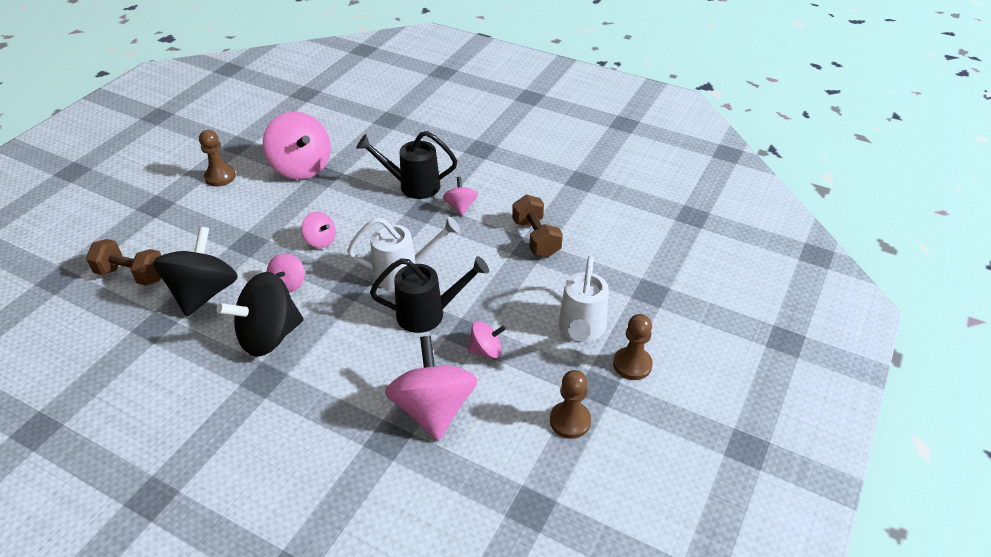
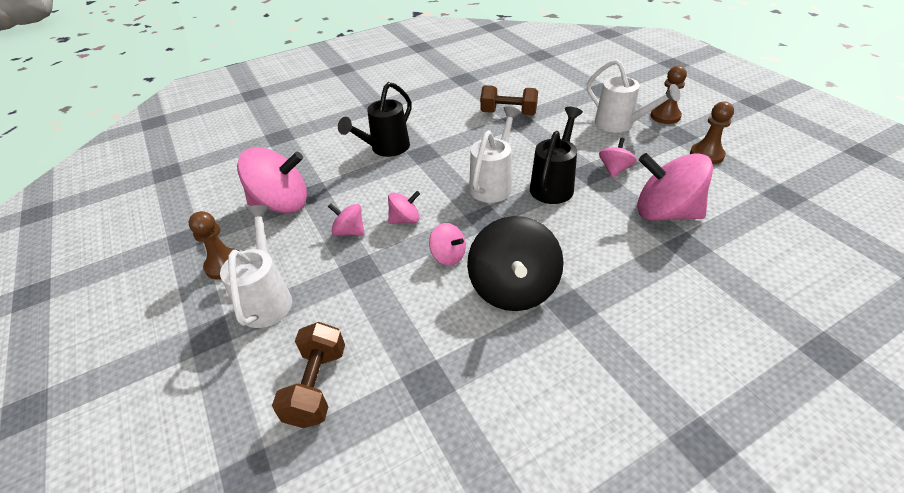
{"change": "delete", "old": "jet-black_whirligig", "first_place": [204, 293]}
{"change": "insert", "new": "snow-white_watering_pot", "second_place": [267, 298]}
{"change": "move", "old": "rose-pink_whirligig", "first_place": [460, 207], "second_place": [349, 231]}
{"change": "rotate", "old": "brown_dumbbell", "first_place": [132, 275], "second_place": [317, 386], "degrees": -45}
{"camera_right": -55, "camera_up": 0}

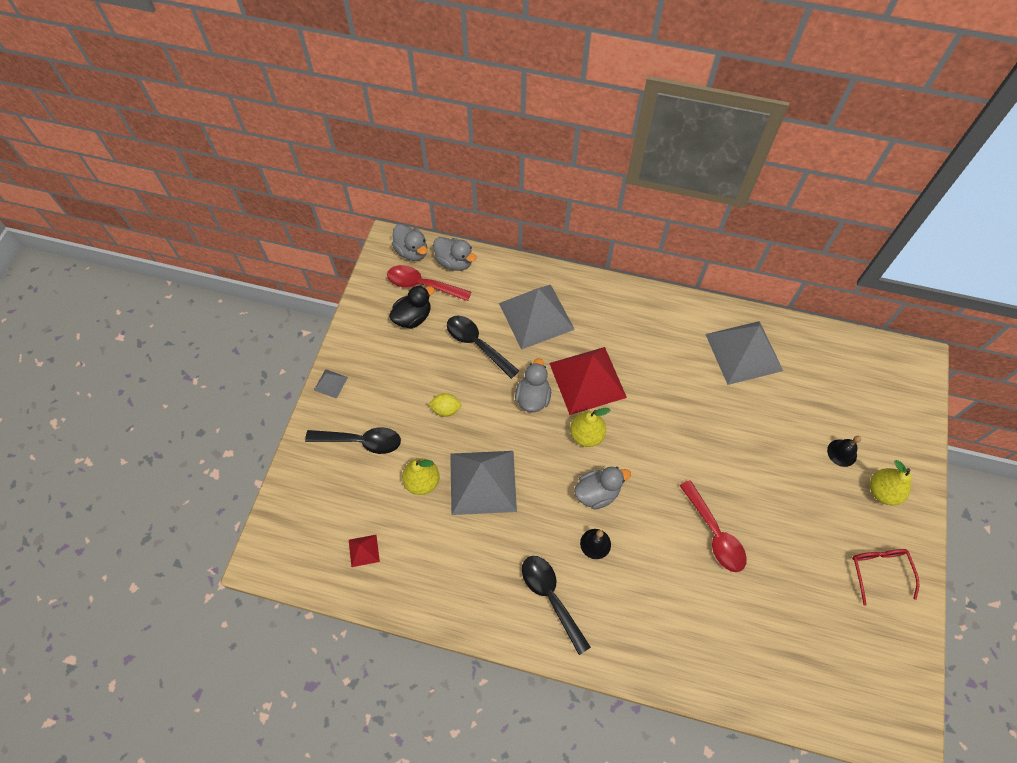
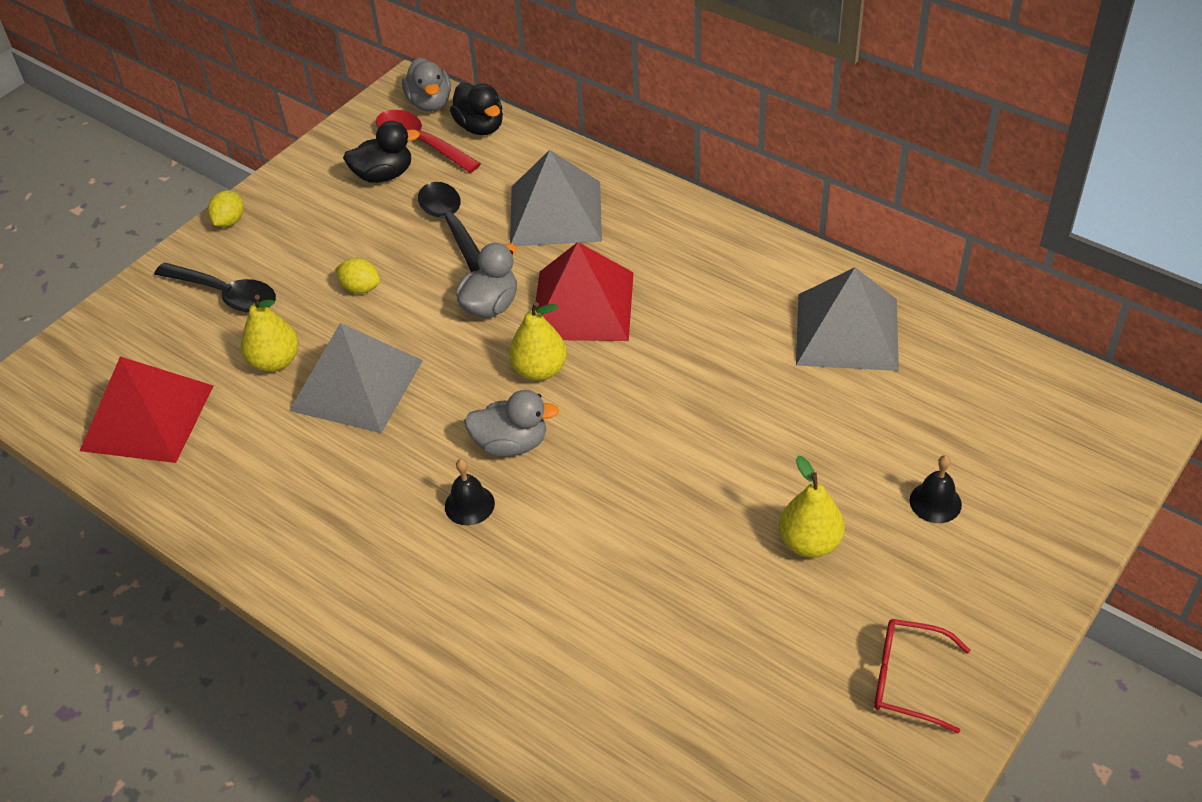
{"change": "delete", "old": "jet-black_teaspoon", "first_place": [551, 597]}
{"change": "delete", "old": "scarlet_teaspoon", "first_place": [714, 534]}
{"change": "move", "old": "bright_yellow_pear_fruit", "first_place": [882, 491], "second_place": [809, 543]}
{"change": "replace", "old": "grey_pyramid_shape", "new": "bright_yellow_toy_lemon", "first_place": [331, 383], "second_place": [229, 221]}
{"change": "recolor", "old": "grey_toy_duck", "new": "jet-black_toy_duck", "first_place": [454, 262], "second_place": [480, 127]}
{"change": "rotate", "old": "scarlet_glasses", "first_place": [879, 571], "second_place": [907, 679], "degrees": -90}
{"change": "resize", "old": "scarlet_pyramid_shape", "first_place": [364, 550], "second_place": [148, 417], "factor": 2.37}
{"camera_right": 25, "camera_up": -15}

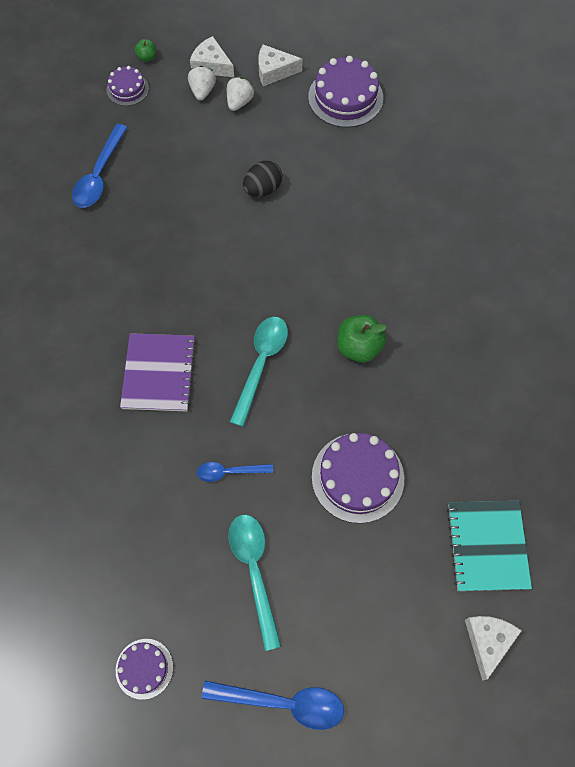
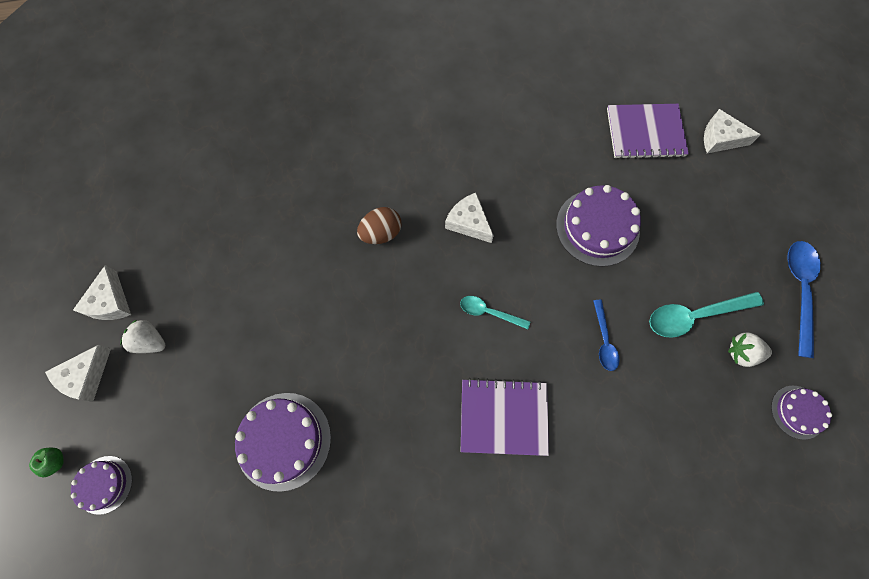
{"change": "delete", "old": "cobalt_teaspoon", "first_place": [99, 175]}
{"change": "delete", "old": "jet-black_egg_shape", "first_place": [263, 189]}
{"change": "insert", "new": "brown_egg_shape", "second_place": [381, 233]}
{"change": "move", "old": "snow-white_strawberry", "first_place": [202, 91], "second_place": [742, 353]}
{"change": "move", "old": "violet_layer_cake", "first_place": [345, 97], "second_place": [283, 440]}
{"change": "replace", "old": "emerald_apple_fruit", "new": "snow-white_piece_of_cheese", "first_place": [359, 347], "second_place": [468, 222]}
{"change": "recolor", "old": "aqua_notepad", "new": "violet_notepad", "first_place": [487, 546], "second_place": [645, 133]}
{"change": "resize", "old": "aqua_teaspoon", "first_place": [261, 364], "second_place": [489, 312], "factor": 0.6}
{"camera_right": -90, "camera_up": 5}

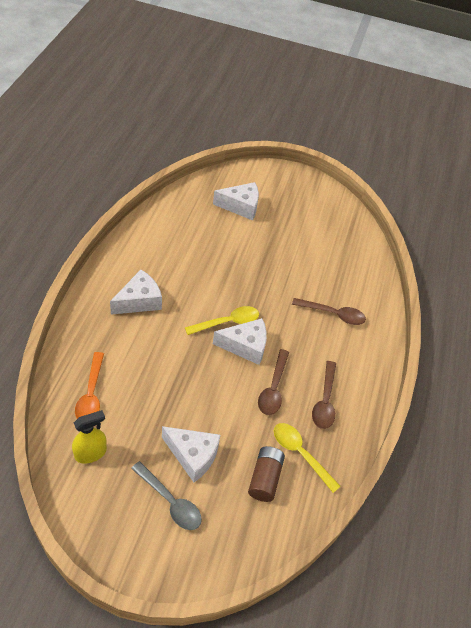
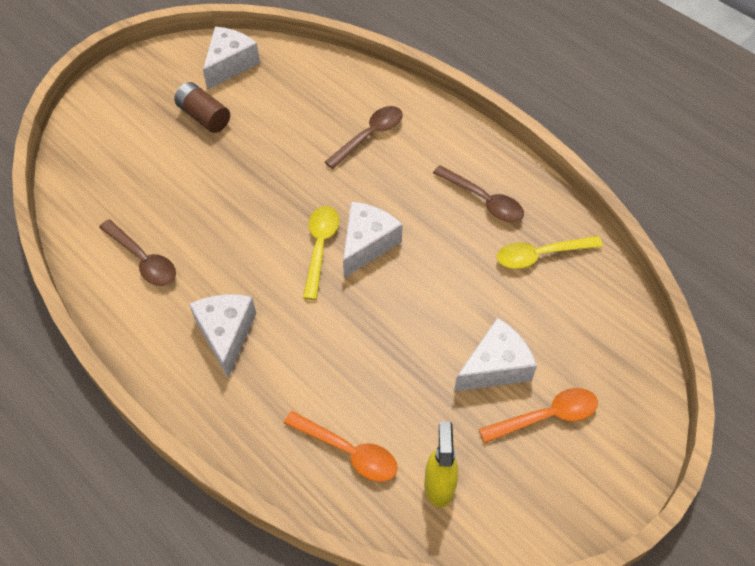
{"change": "move", "old": "snow-white_piece_of_cheese", "first_place": [241, 206], "second_place": [230, 64]}
{"change": "move", "old": "brown_power_cell", "first_place": [265, 478], "second_place": [204, 117]}
{"change": "move", "old": "brown_teaspoon", "first_place": [273, 388], "second_place": [143, 260]}
{"change": "recolor", "old": "grey_teaspoon", "new": "orange-coloured_teaspoon", "first_place": [170, 501], "second_place": [546, 416]}
{"camera_right": -55, "camera_up": 5}

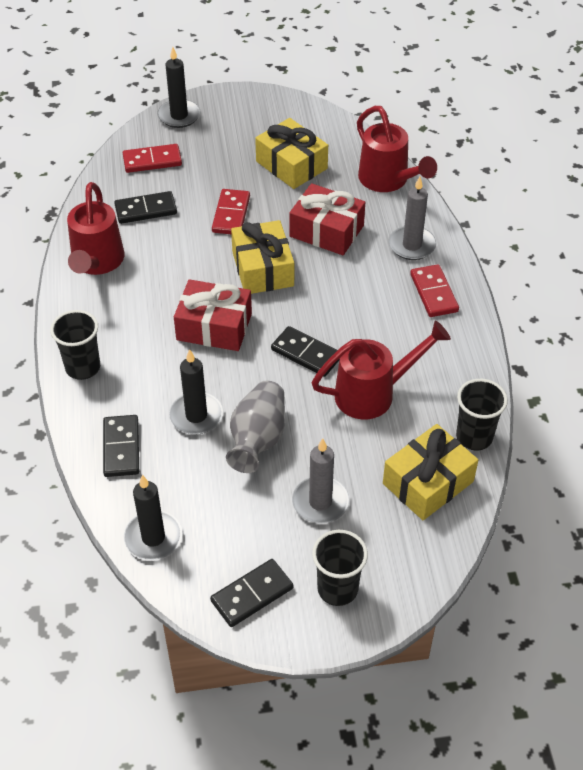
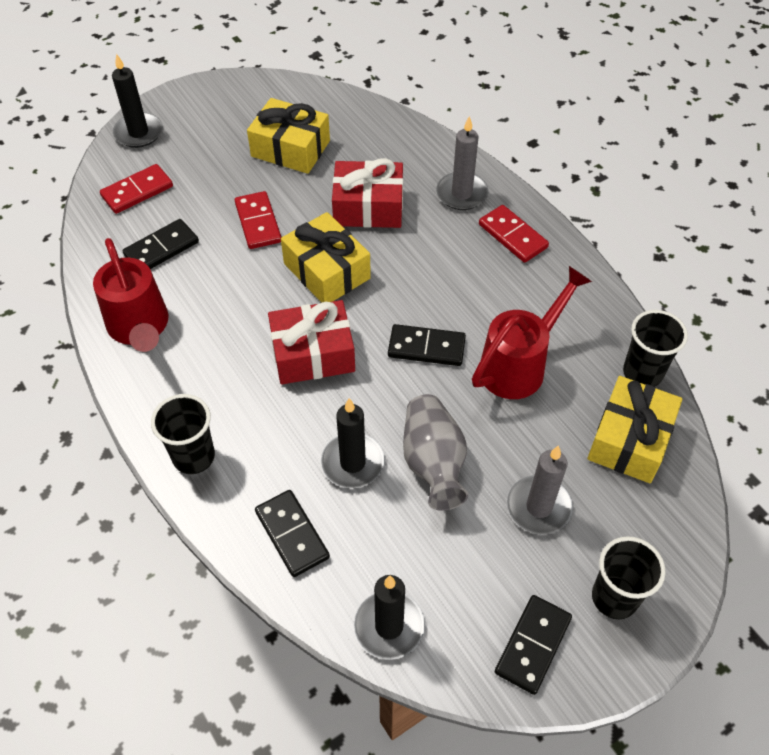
{"change": "delete", "old": "scarlet_watering_pot", "first_place": [388, 181]}
{"camera_right": -25, "camera_up": 5}

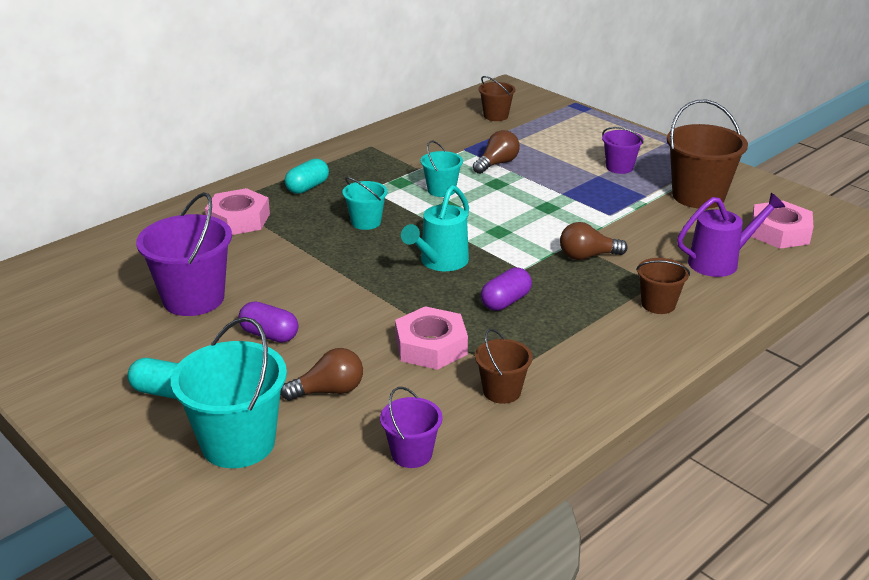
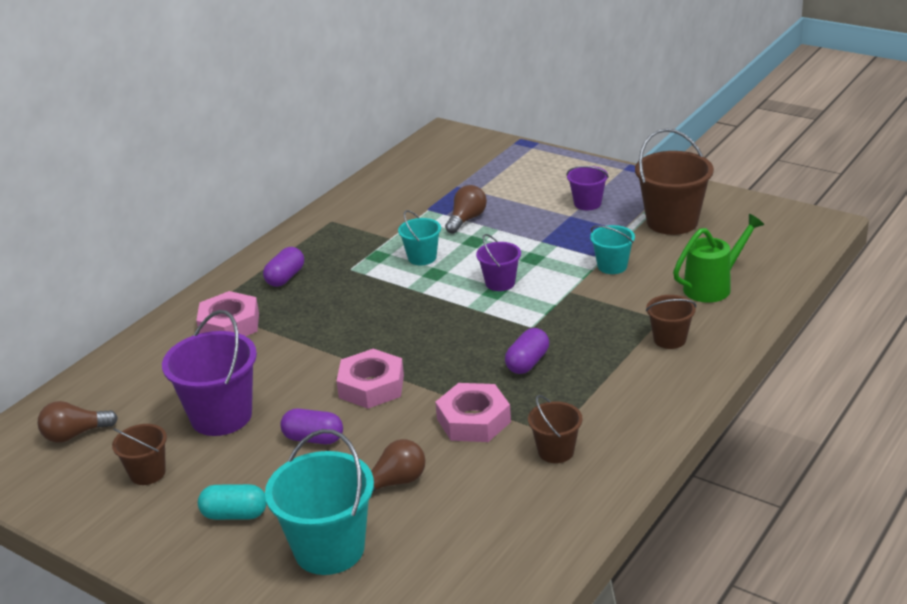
{"change": "delete", "old": "aqua_watering_pot", "first_place": [440, 262]}
{"change": "move", "old": "aqua_bucket", "first_place": [366, 222], "second_place": [612, 266]}
{"change": "move", "old": "violet_bucket", "first_place": [411, 454], "second_place": [500, 283]}
{"change": "move", "old": "brown_bucket", "first_place": [496, 116], "second_place": [147, 473]}
{"change": "move", "old": "brown_bulb", "first_place": [587, 256], "second_place": [75, 434]}
{"change": "move", "old": "rose-pink_hexagon_nut", "first_place": [779, 232], "second_place": [371, 386]}
{"change": "recolor", "old": "aqua_pill", "new": "violet_pill", "first_place": [307, 187], "second_place": [285, 277]}
{"change": "recolor", "old": "violet_watering_pot", "new": "emerald_watering_pot", "first_place": [720, 262], "second_place": [713, 286]}
{"camera_right": -10, "camera_up": 0}

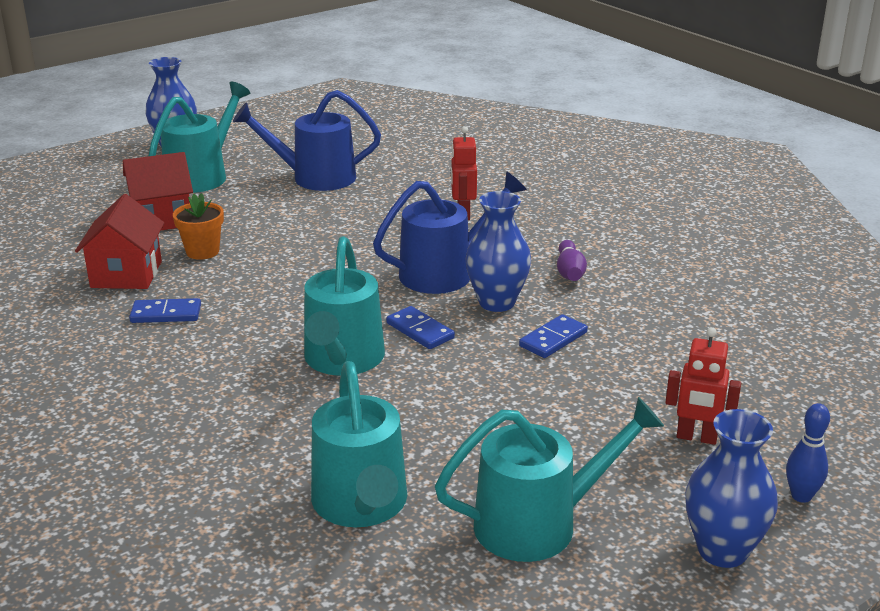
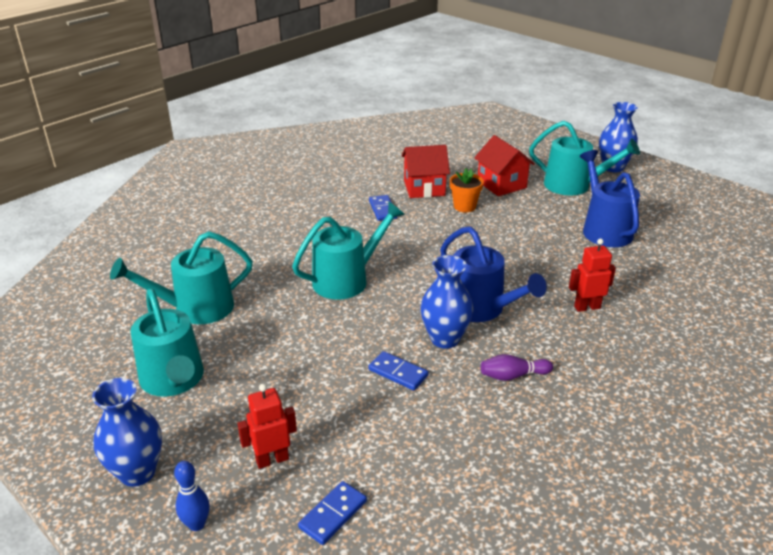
{"change": "move", "old": "cobalt_domino", "first_place": [420, 331], "second_place": [333, 514]}
{"change": "rotate", "old": "aqua_watering_pot", "first_place": [342, 360], "second_place": [346, 280], "degrees": 150}
{"change": "rotate", "old": "scarlet_robot", "first_place": [696, 437], "second_place": [272, 459], "degrees": 60}
{"camera_right": 80, "camera_up": 5}

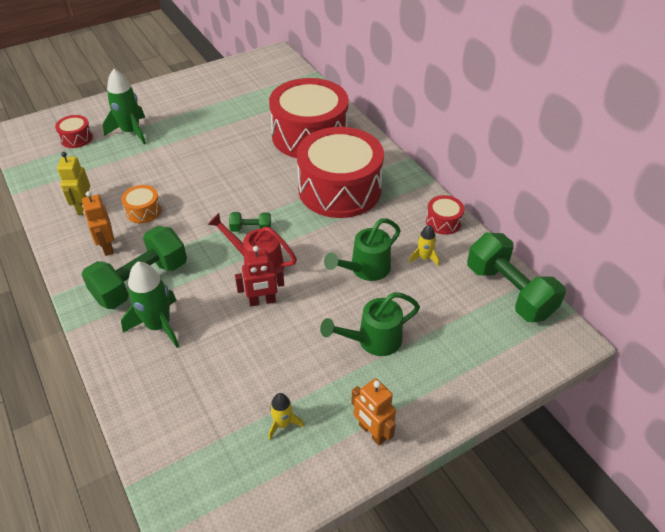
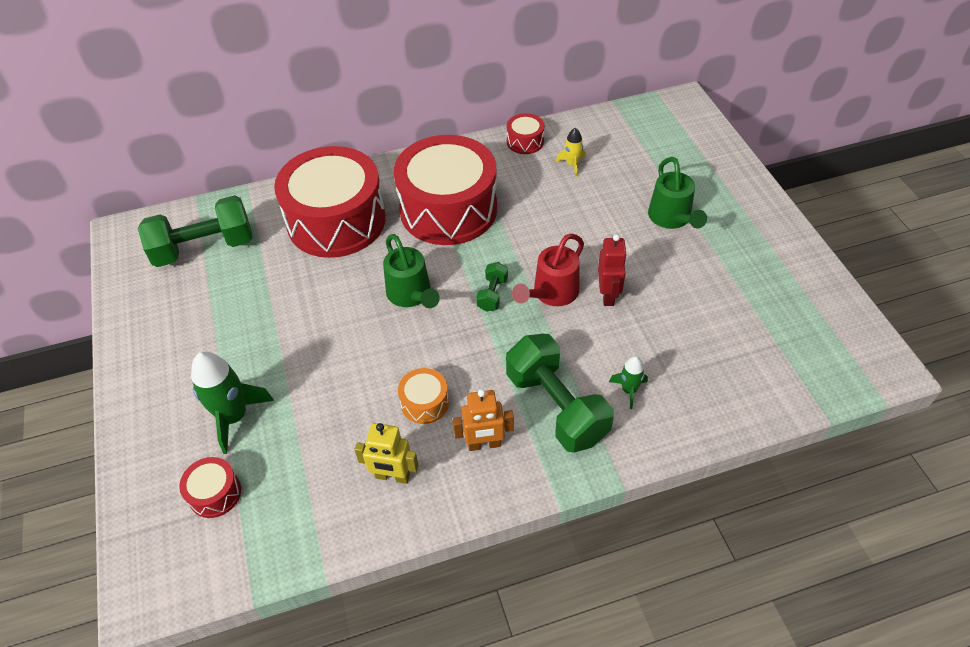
{"change": "delete", "old": "bright_yellow_toy_rocket", "first_place": [283, 424]}
{"change": "delete", "old": "orange-coloured_robot", "first_place": [372, 432]}
{"change": "move", "old": "emerald_watering_pot", "first_place": [365, 269], "second_place": [411, 295]}
{"change": "move", "old": "emerald_dumbbell", "first_place": [509, 292], "second_place": [204, 248]}
{"change": "resize", "old": "emerald_toy_rocket", "first_place": [158, 325], "second_place": [629, 390], "factor": 0.53}
{"camera_right": -75, "camera_up": 5}

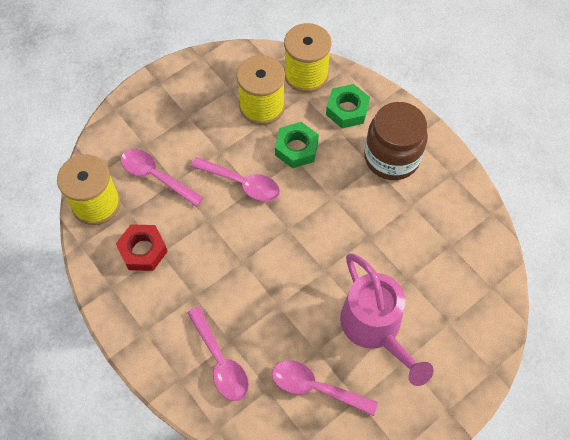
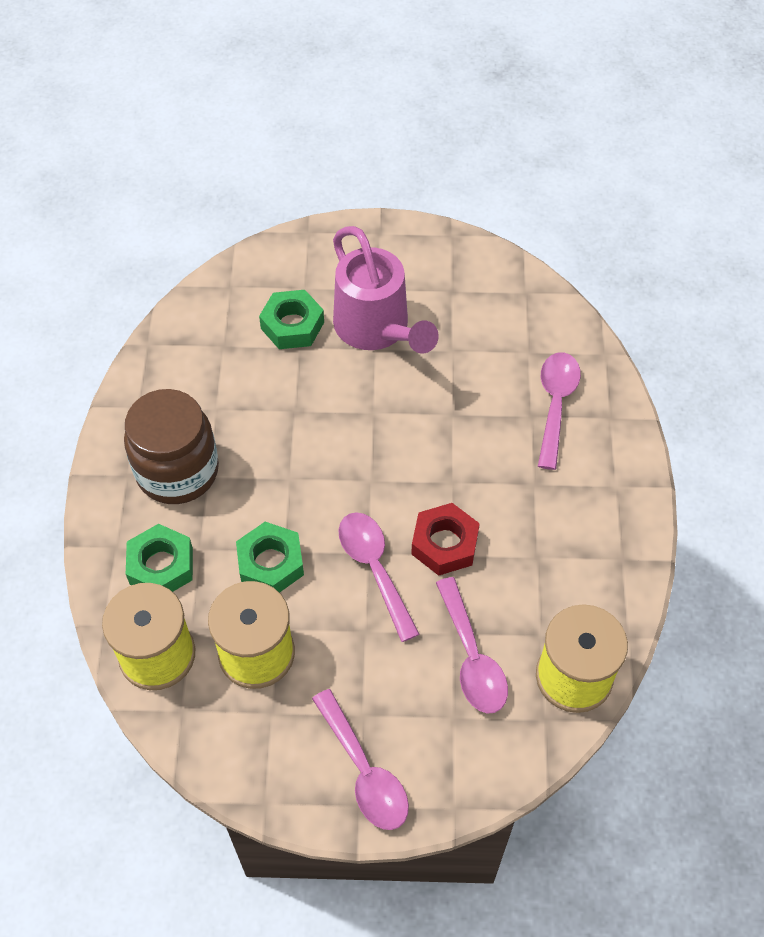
{"change": "insert", "new": "emerald_hexagon_nut", "second_place": [292, 325]}
{"change": "move", "old": "scarlet_hexagon_nut", "first_place": [143, 250], "second_place": [444, 544]}
{"change": "move", "old": "rose-pink_teaspoon", "first_place": [315, 387], "second_place": [364, 771]}
{"change": "rotate", "old": "rose-pink_watering_pot", "first_place": [375, 329], "second_place": [377, 329], "degrees": 135}
{"camera_right": -140, "camera_up": -5}

